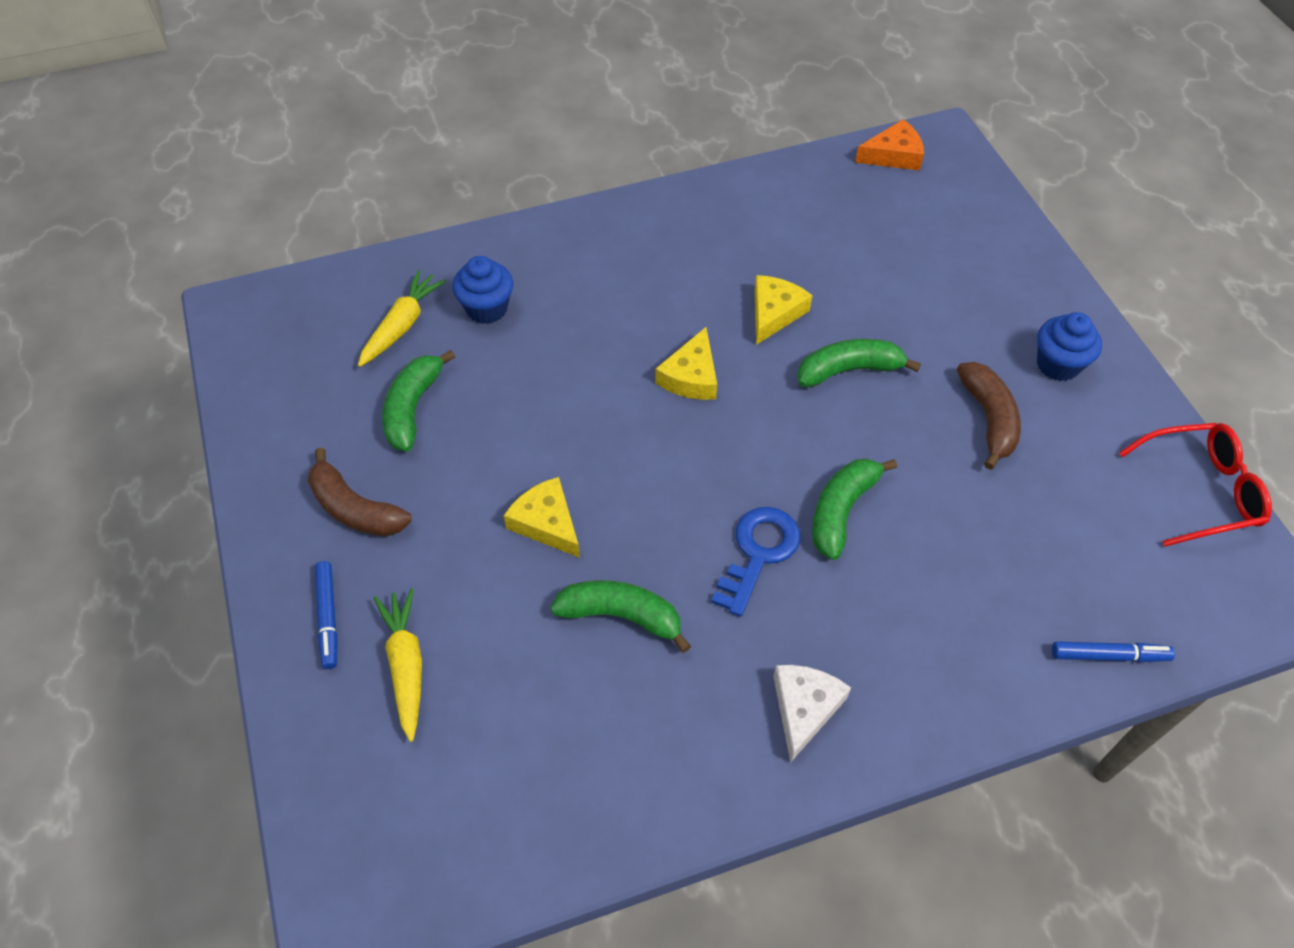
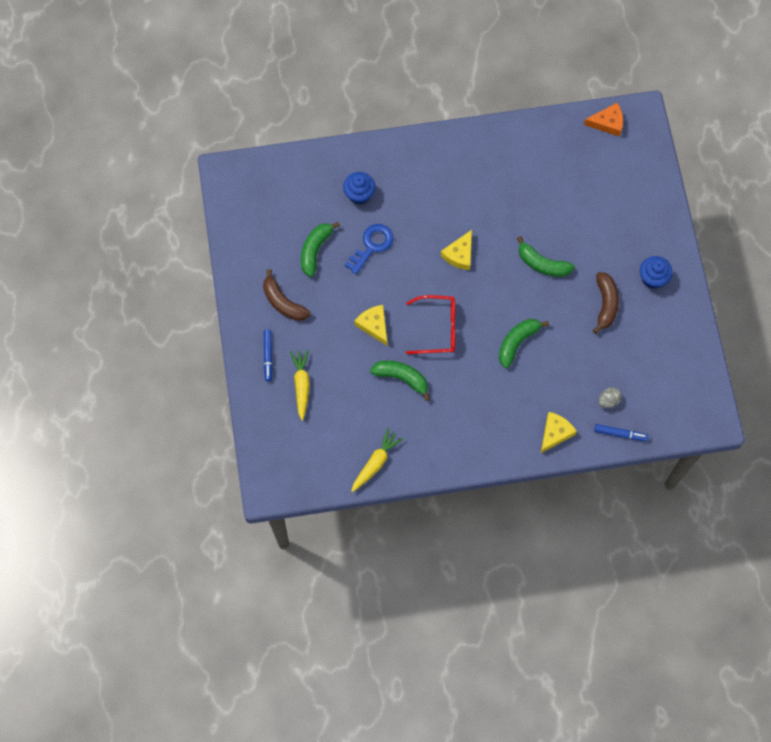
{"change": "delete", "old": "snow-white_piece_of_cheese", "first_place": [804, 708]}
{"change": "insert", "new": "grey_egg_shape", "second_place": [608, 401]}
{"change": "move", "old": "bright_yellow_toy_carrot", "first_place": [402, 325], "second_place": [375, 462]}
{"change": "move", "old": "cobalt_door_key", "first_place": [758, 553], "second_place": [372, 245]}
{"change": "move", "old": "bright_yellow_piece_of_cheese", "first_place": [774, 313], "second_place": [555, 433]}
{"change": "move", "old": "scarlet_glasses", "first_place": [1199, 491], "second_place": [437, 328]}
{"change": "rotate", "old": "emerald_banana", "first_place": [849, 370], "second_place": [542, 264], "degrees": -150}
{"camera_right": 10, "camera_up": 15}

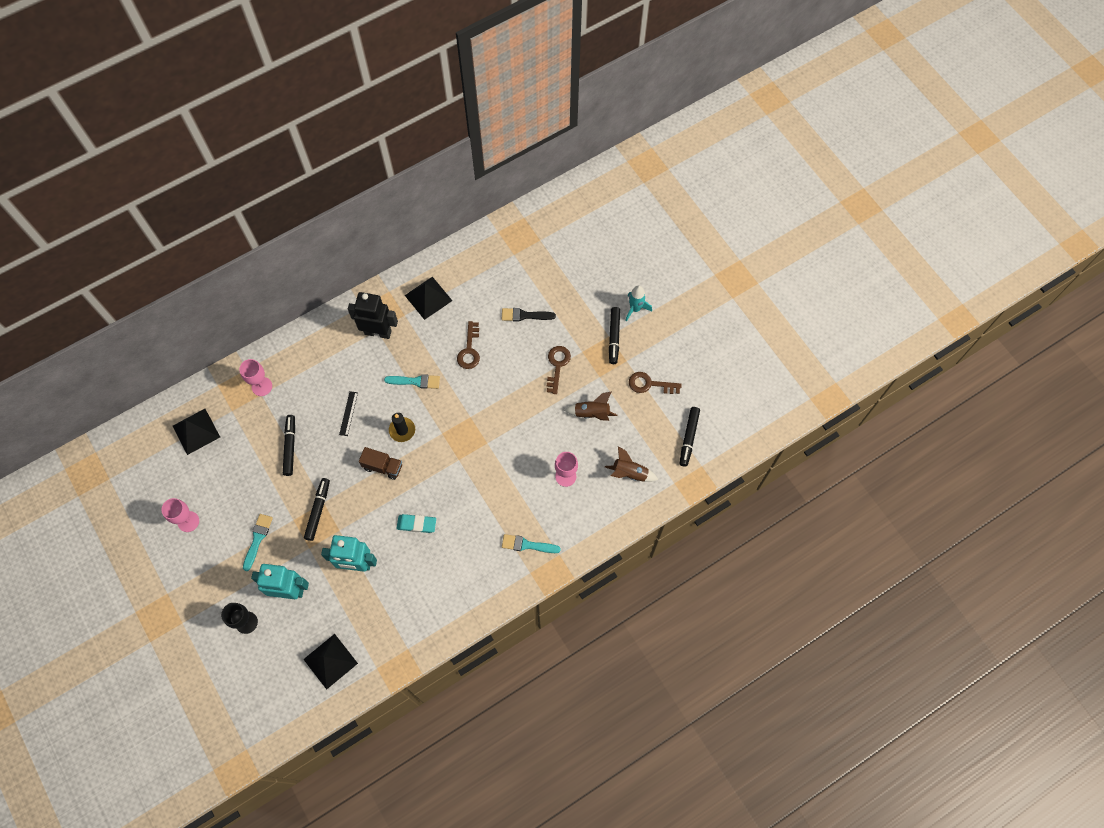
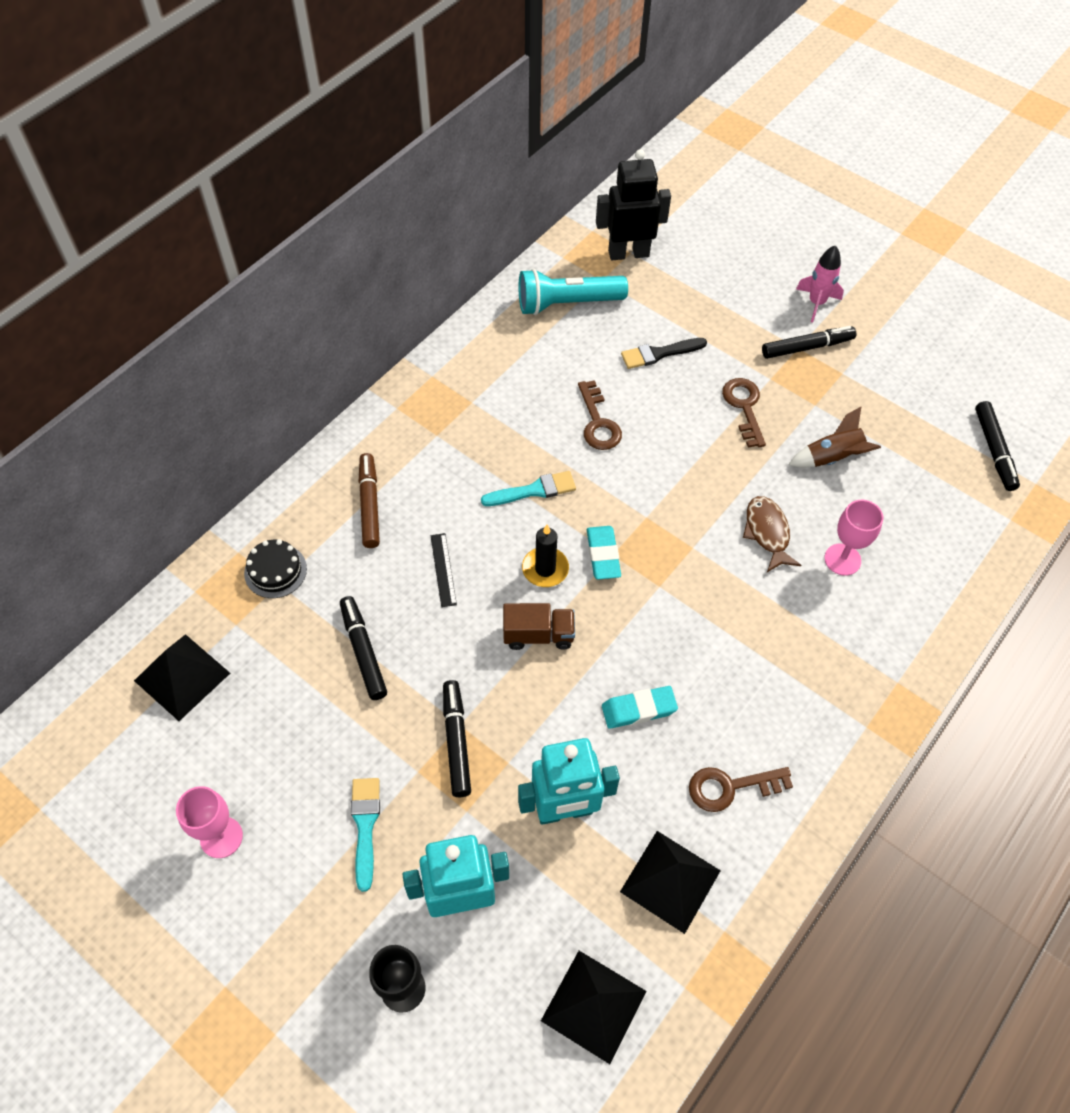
{"change": "delete", "old": "aqua_paint_brush", "first_place": [527, 545]}
{"change": "delete", "old": "brown_toy_rocket", "first_place": [629, 473]}
{"change": "insert", "new": "brown_marker", "second_place": [369, 504]}
{"change": "insert", "new": "aqua_flashlight", "second_place": [567, 303]}
{"change": "insert", "new": "aqua_gum_eraser", "second_place": [603, 555]}
{"change": "insert", "new": "brown_fish", "second_place": [767, 533]}
{"change": "move", "old": "jet-black_robot", "first_place": [378, 332], "second_place": [628, 253]}
{"change": "move", "old": "jet-black_pyramid_shape", "first_place": [428, 298], "second_place": [670, 881]}
{"change": "move", "old": "brown_door_key", "first_place": [649, 384], "second_place": [730, 787]}
{"change": "replace", "old": "rose-pink_chalice", "new": "jet-black_layer_cake", "first_place": [262, 386], "second_place": [275, 571]}
{"change": "recolor", "old": "aqua_toy_rocket", "new": "rose-pink_toy_rocket", "first_place": [635, 309], "second_place": [816, 303]}
{"change": "rotate", "old": "jet-black_marker", "first_place": [614, 337], "second_place": [807, 347], "degrees": -90}
{"camera_right": -20, "camera_up": -10}

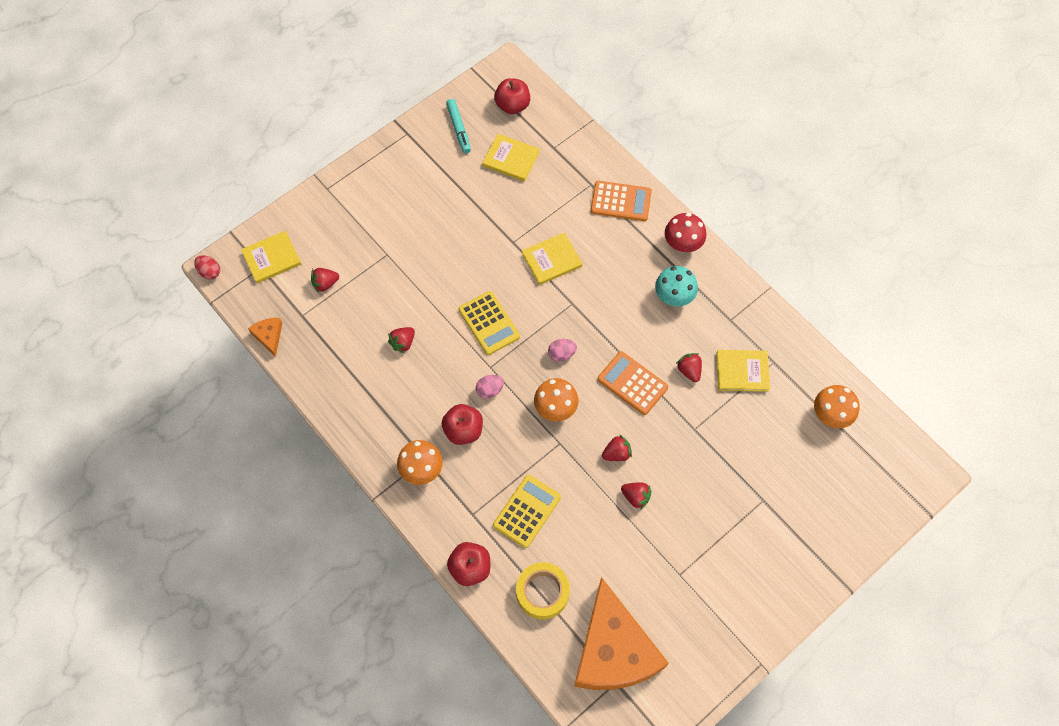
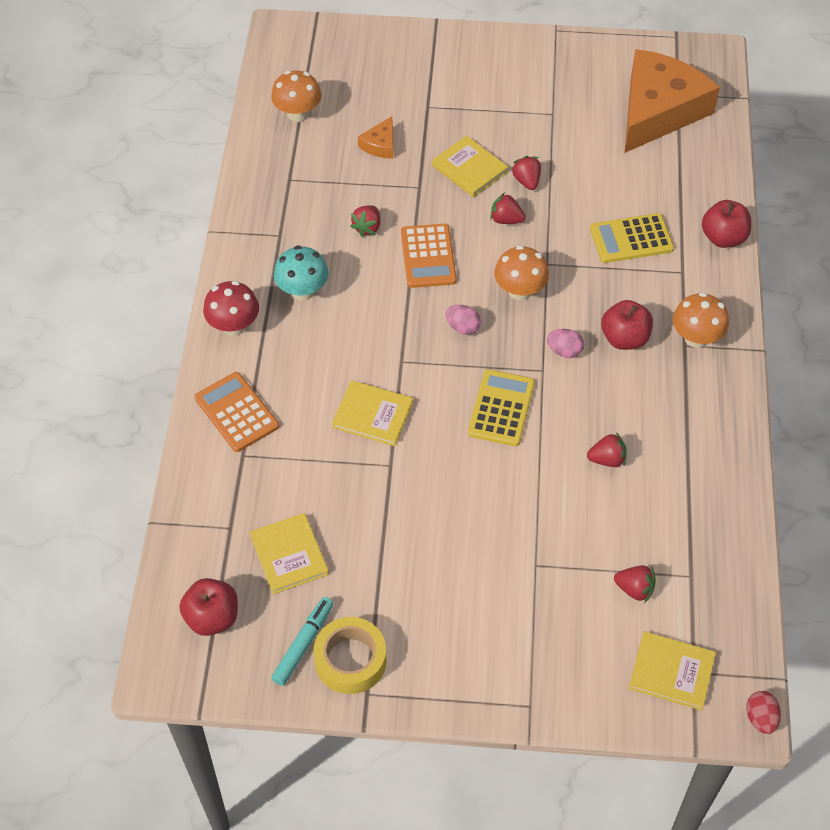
{"change": "move", "old": "orange-coloured_piece_of_cheese", "first_place": [269, 336], "second_place": [380, 145]}
{"change": "move", "old": "bright_yellow_roll_of_tape", "first_place": [542, 592], "second_place": [350, 660]}
{"change": "move", "old": "bright_yellow_hardcover", "first_place": [742, 371], "second_place": [469, 169]}
{"camera_right": -135, "camera_up": -10}

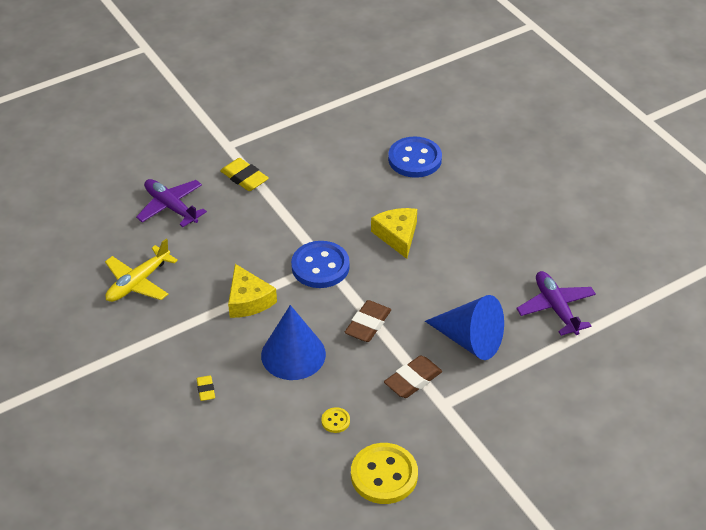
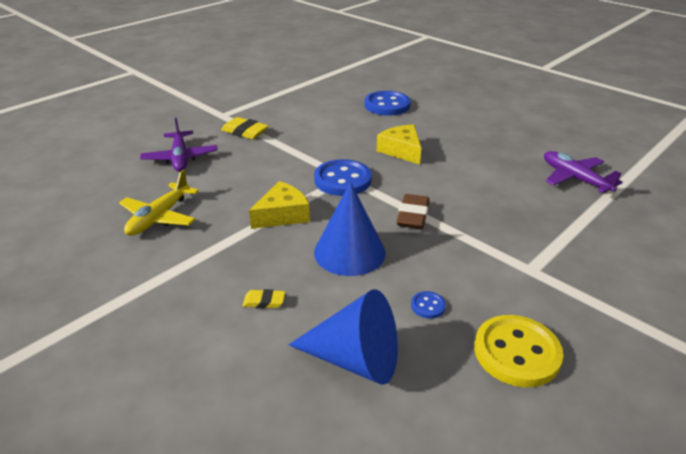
{"change": "delete", "old": "brown_gum_eraser", "first_place": [413, 380]}
{"change": "move", "old": "cobalt_cone_shape", "first_place": [470, 340], "second_place": [355, 359]}
{"change": "recolor", "old": "bright_yellow_shirt_button", "new": "cobalt_shirt_button", "first_place": [335, 421], "second_place": [428, 306]}
{"change": "rotate", "old": "violet_toy_plane", "first_place": [171, 207], "second_place": [180, 158], "degrees": -135}
{"change": "rotate", "old": "bright_yellow_gum_eraser", "first_place": [206, 390], "second_place": [264, 302], "degrees": -60}
{"change": "rotate", "old": "bright_yellow_piece_of_cheese", "first_place": [248, 300], "second_place": [282, 215], "degrees": -90}
{"camera_right": -15, "camera_up": -10}

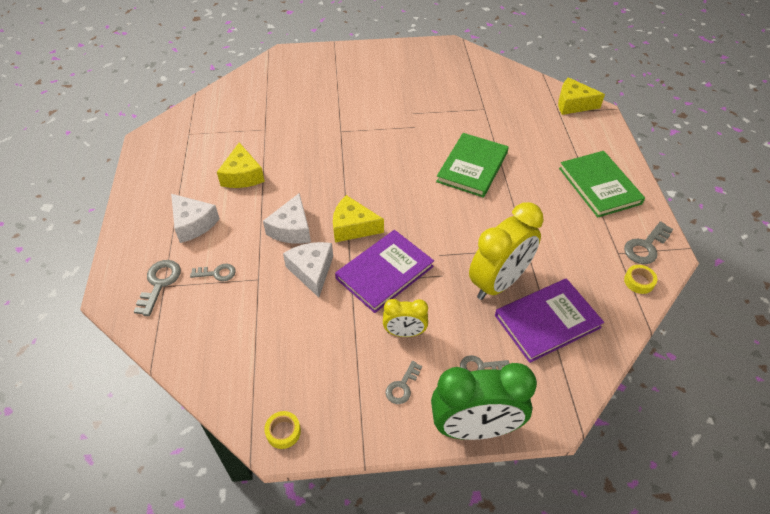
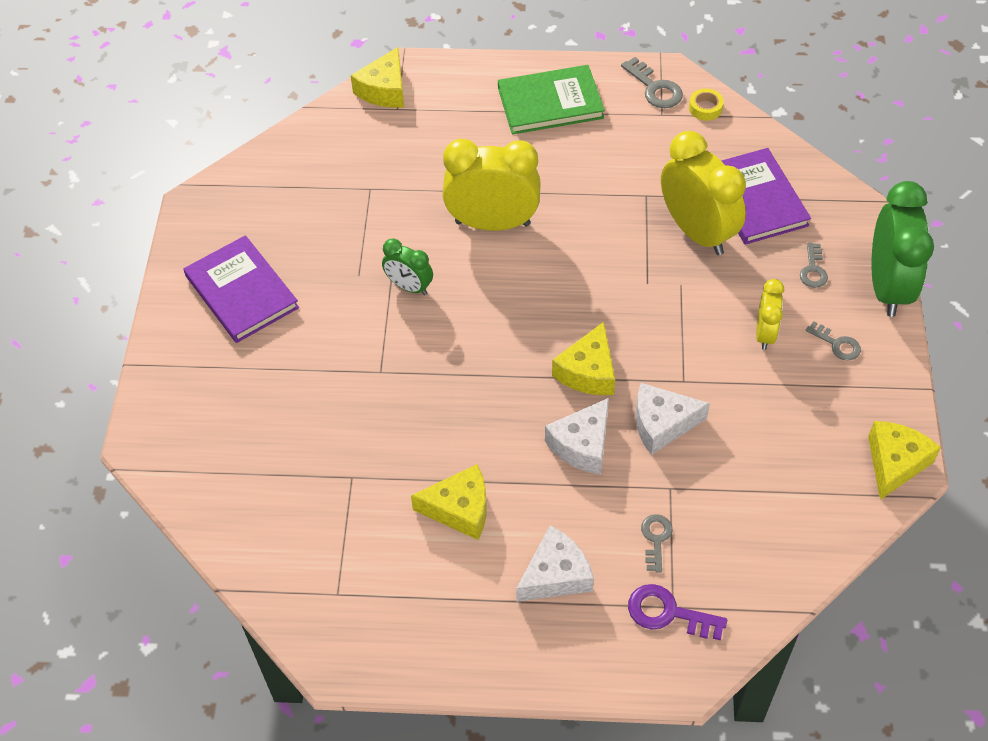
{"change": "insert", "new": "emerald_alarm_clock", "second_place": [409, 287]}
{"change": "move", "old": "violet_hardcover", "first_place": [384, 272], "second_place": [242, 292]}
{"change": "replace", "old": "bright_yellow_roll_of_tape", "new": "bright_yellow_piece_of_cheese", "first_place": [283, 432], "second_place": [895, 463]}
{"change": "replace", "old": "emerald_hardcover", "new": "bright_yellow_alarm_clock", "first_place": [472, 167], "second_place": [492, 223]}
{"change": "recolor", "old": "grey_door_key", "new": "violet_door_key", "first_place": [159, 283], "second_place": [668, 613]}
{"change": "rotate", "old": "snow-white_piece_of_cheese", "first_place": [292, 229], "second_place": [582, 445], "degrees": 105}
{"camera_right": -80, "camera_up": 5}

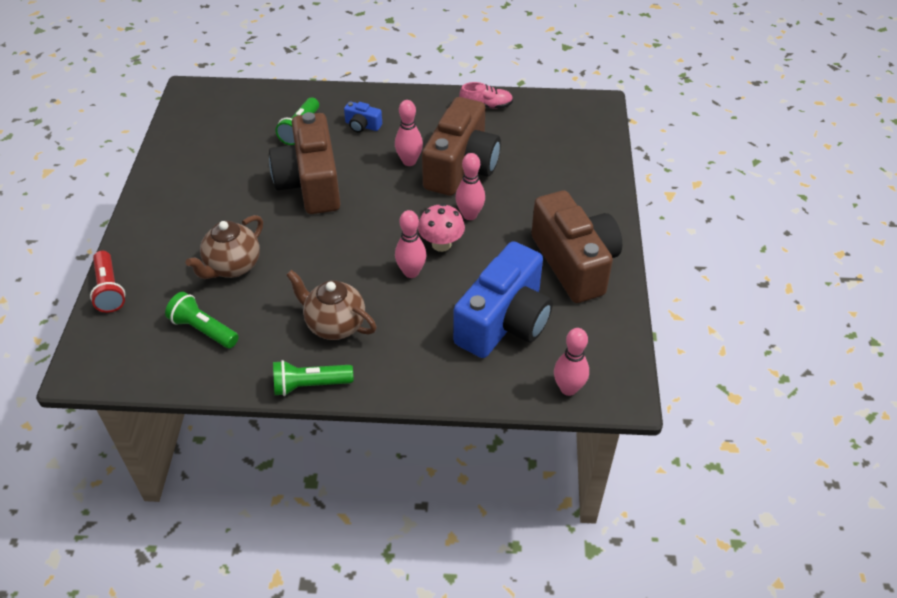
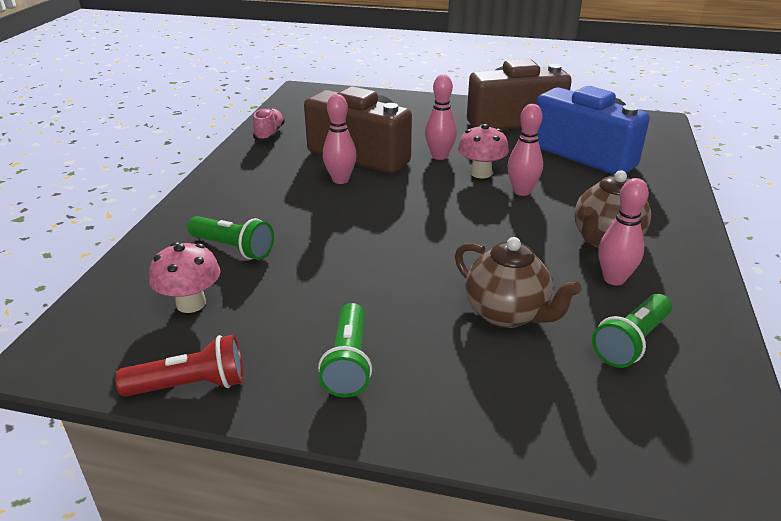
{"change": "delete", "old": "brown_compact_camera", "first_place": [310, 183]}
{"change": "delete", "old": "cobalt_compact_camera", "first_place": [362, 125]}
{"change": "insert", "new": "rose-pink_fungus", "second_place": [191, 303]}
{"change": "move", "old": "scarlet_flashlight", "first_place": [109, 290], "second_place": [191, 385]}
{"change": "move", "old": "emerald_flashlight", "first_place": [310, 385], "second_place": [348, 363]}
{"change": "move", "old": "rose-pink_bowling_pin", "first_place": [568, 388], "second_place": [614, 279]}
{"camera_right": -80, "camera_up": -15}

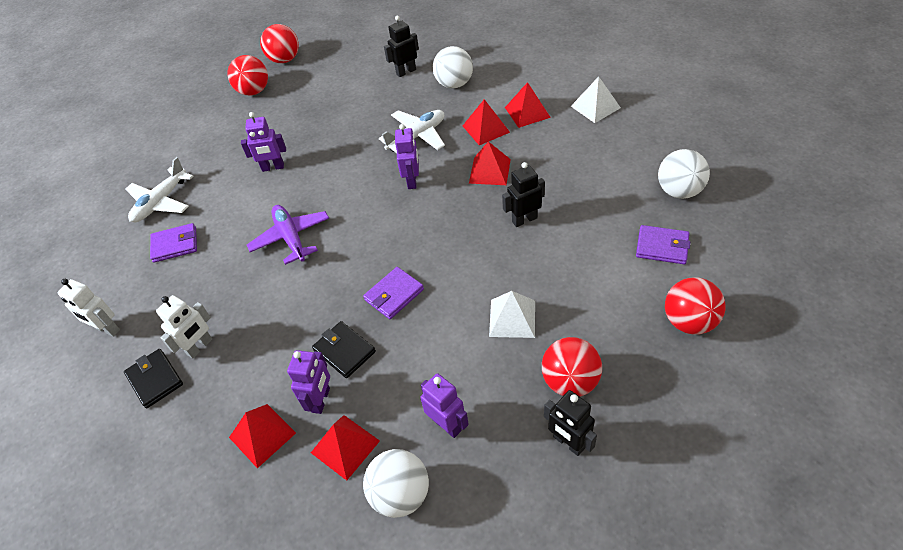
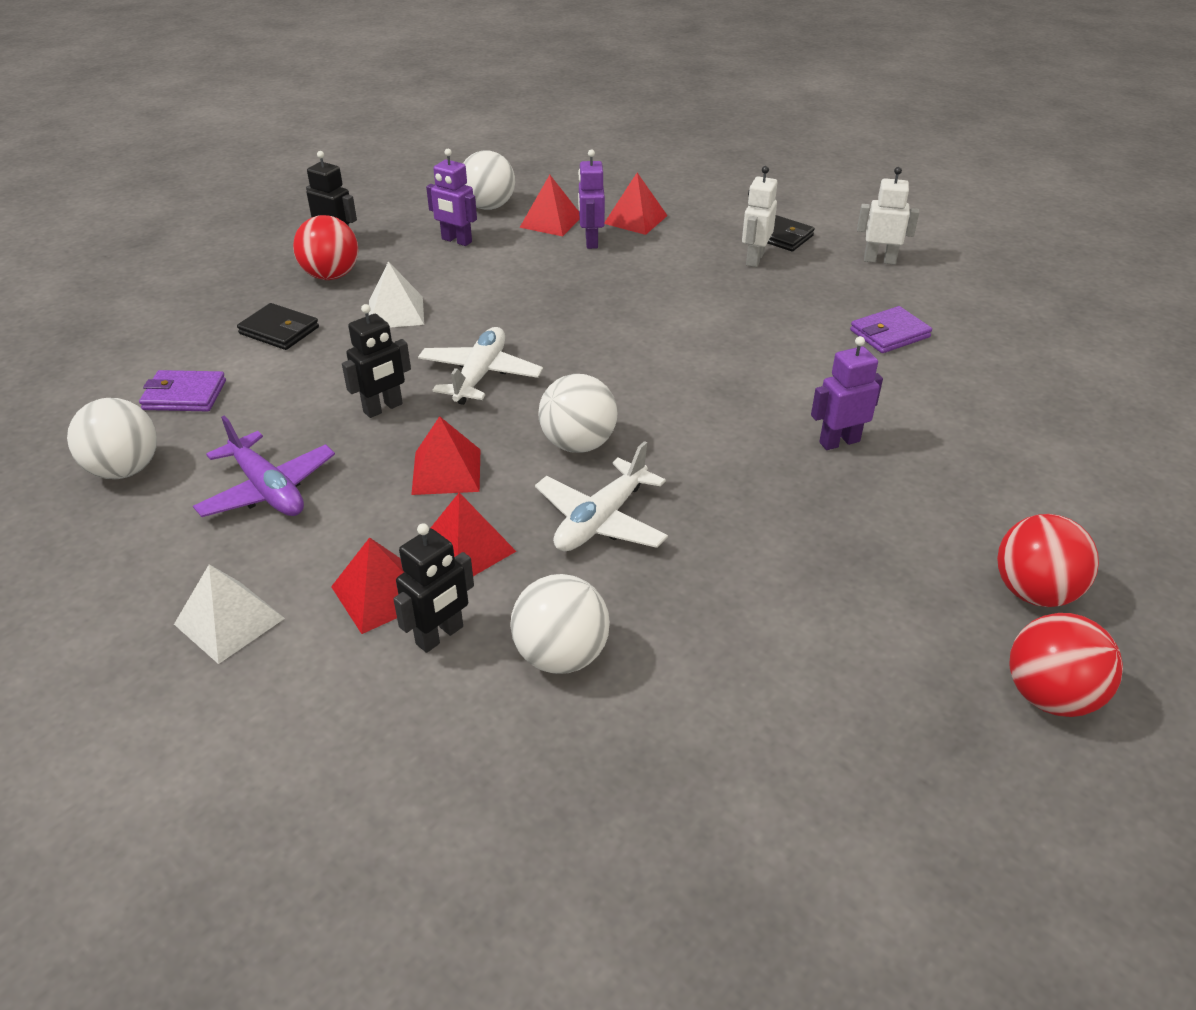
{"change": "delete", "old": "violet_card_wallet", "first_place": [394, 295]}
{"change": "delete", "old": "scarlet_ball", "first_place": [689, 321]}
{"change": "move", "old": "snow-white_toy_plane", "first_place": [161, 202], "second_place": [480, 375]}
{"change": "move", "old": "violet_toy_plane", "first_place": [291, 238], "second_place": [268, 489]}
{"change": "move", "old": "jet-black_card_wallet", "first_place": [344, 351], "second_place": [279, 330]}
{"change": "move", "old": "jet-black_robot", "first_place": [406, 71], "second_place": [440, 636]}
{"change": "replace", "old": "violet_robot", "new": "snow-white_ball", "first_place": [412, 181], "second_place": [578, 444]}
{"camera_right": 160, "camera_up": -10}

